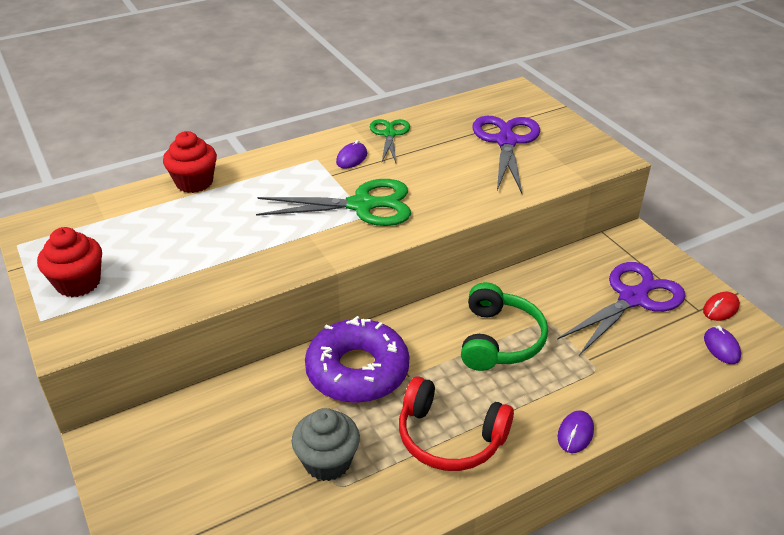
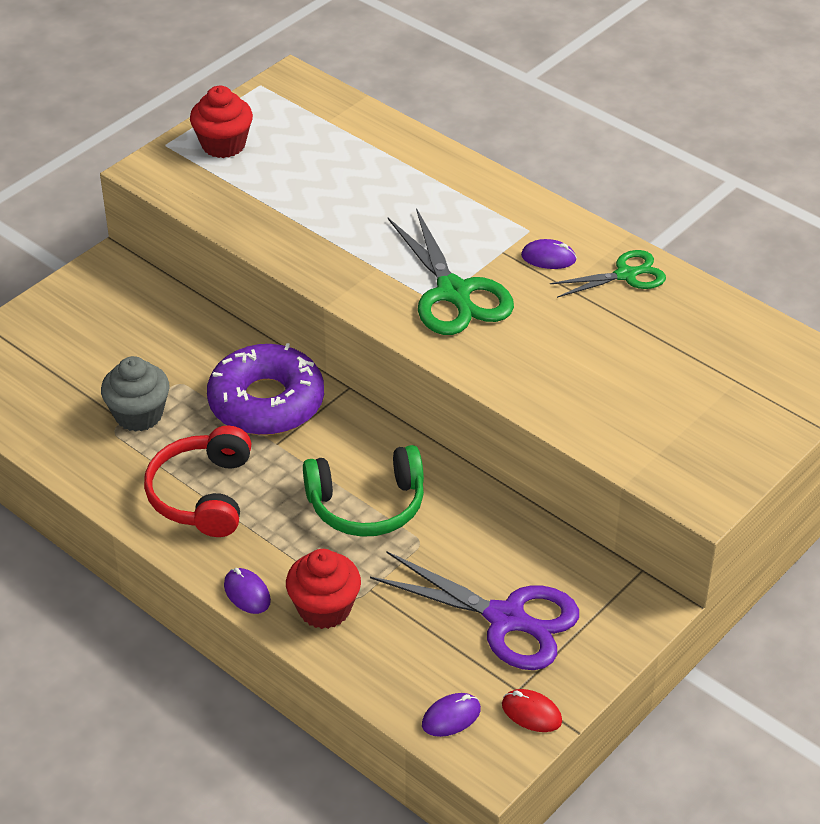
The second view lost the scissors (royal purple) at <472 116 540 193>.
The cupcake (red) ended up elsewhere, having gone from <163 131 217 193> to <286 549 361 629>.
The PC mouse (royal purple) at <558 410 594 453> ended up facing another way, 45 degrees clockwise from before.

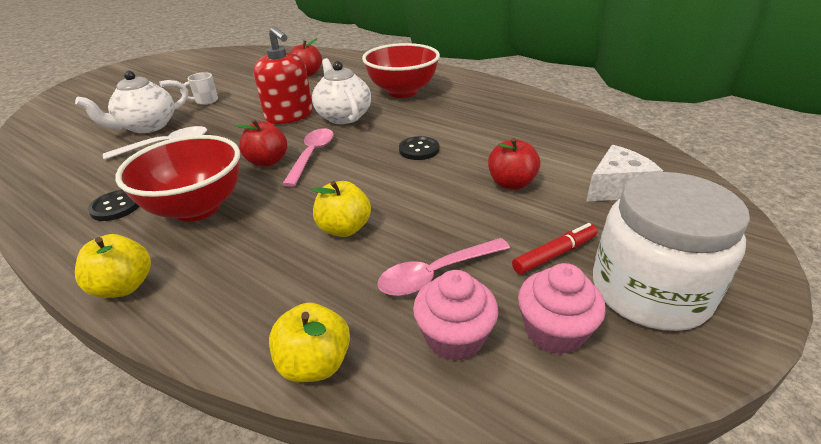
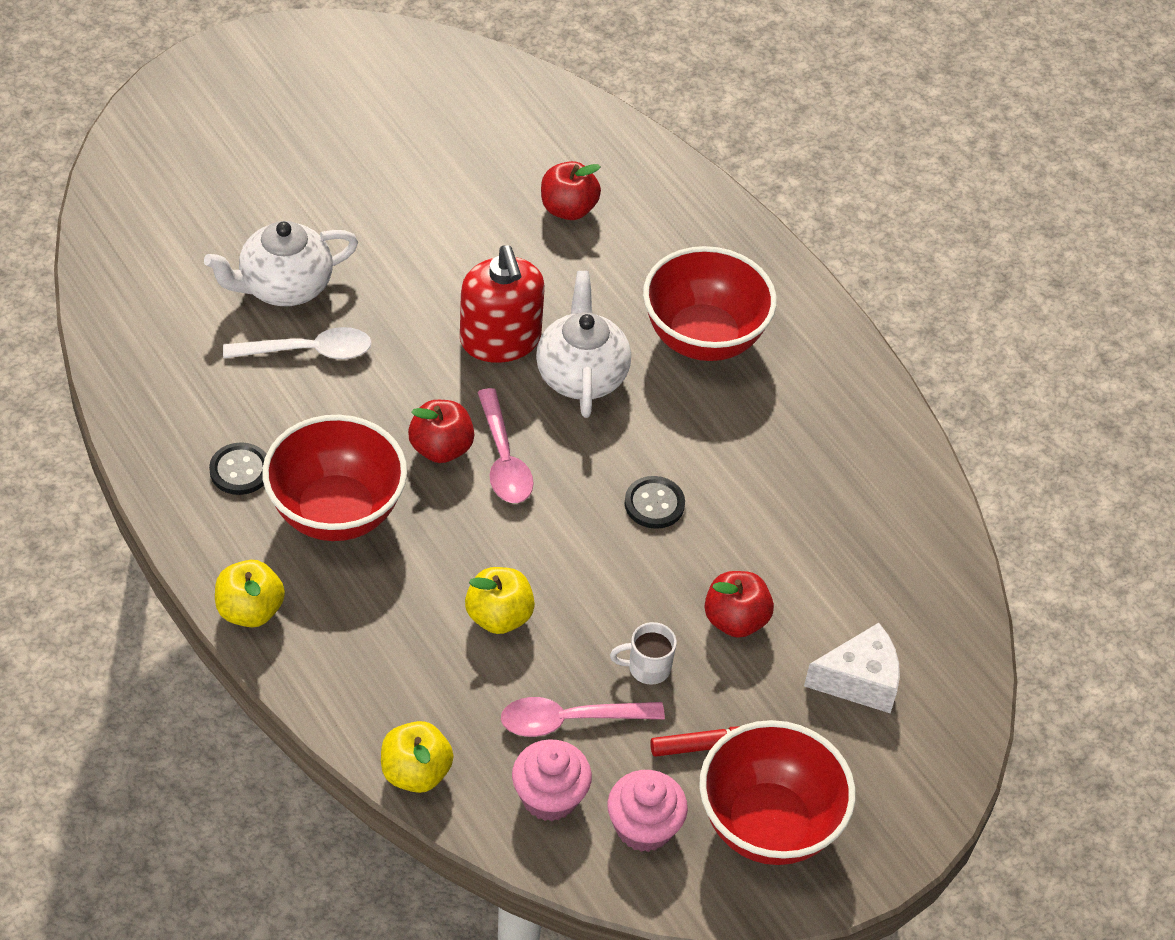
The tea mug (snow-white) ended up elsewhere, having gone from <180 72 218 105> to <610 622 677 685>.
Where the jam jar (snow-white) stood at <593 172 750 331>, the deep dish (red) came to stand at <699 720 856 865>.
The teaspoon (rose-pink) at <282 128 334 187> ended up facing another way, 135 degrees clockwise from before.

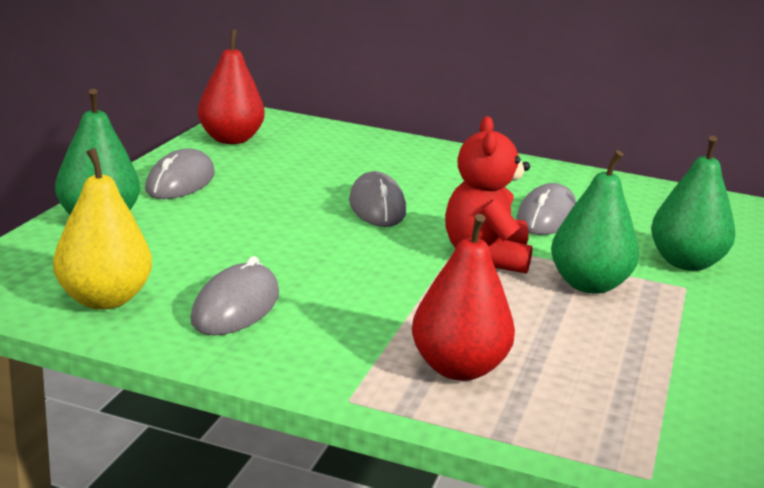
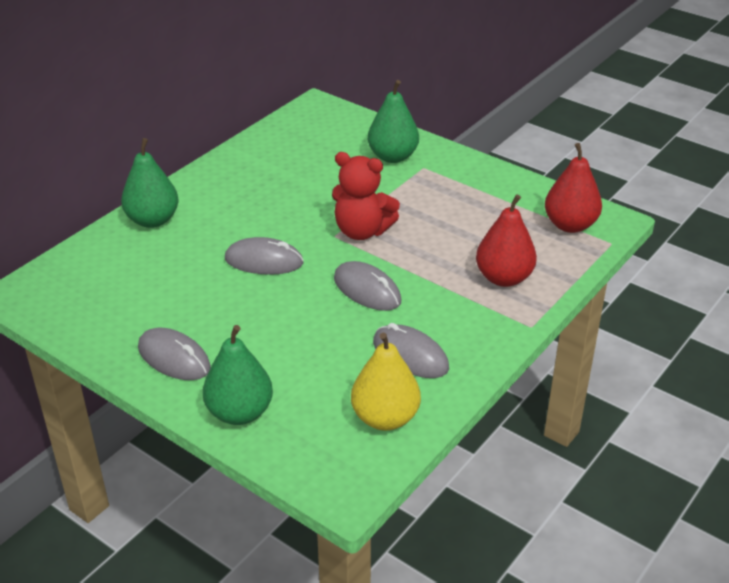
The pear fruit (red) ended up elsewhere, having gone from <198 29 265 144> to <545 143 602 233>.
The PC mouse (grey) ended up elsewhere, having gone from <516 183 577 235> to <334 261 402 311>.
The pear fruit (green) ended up elsewhere, having gone from <551 150 639 294> to <121 138 178 228>.

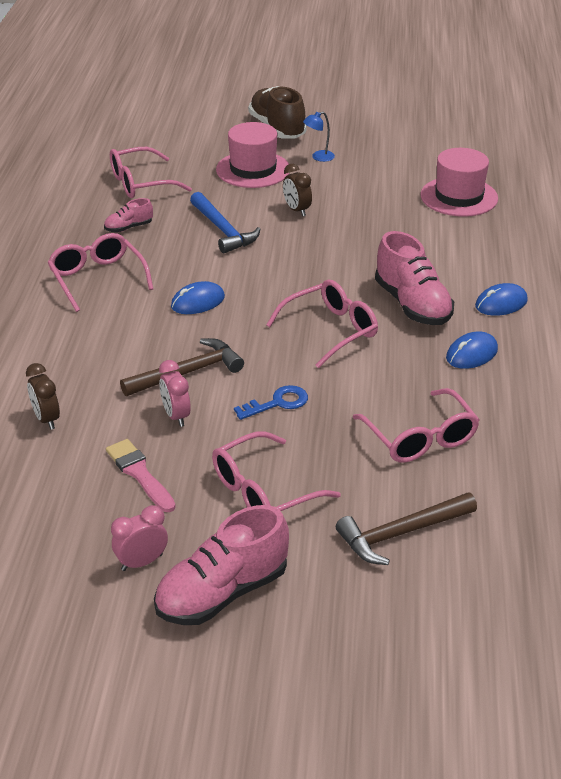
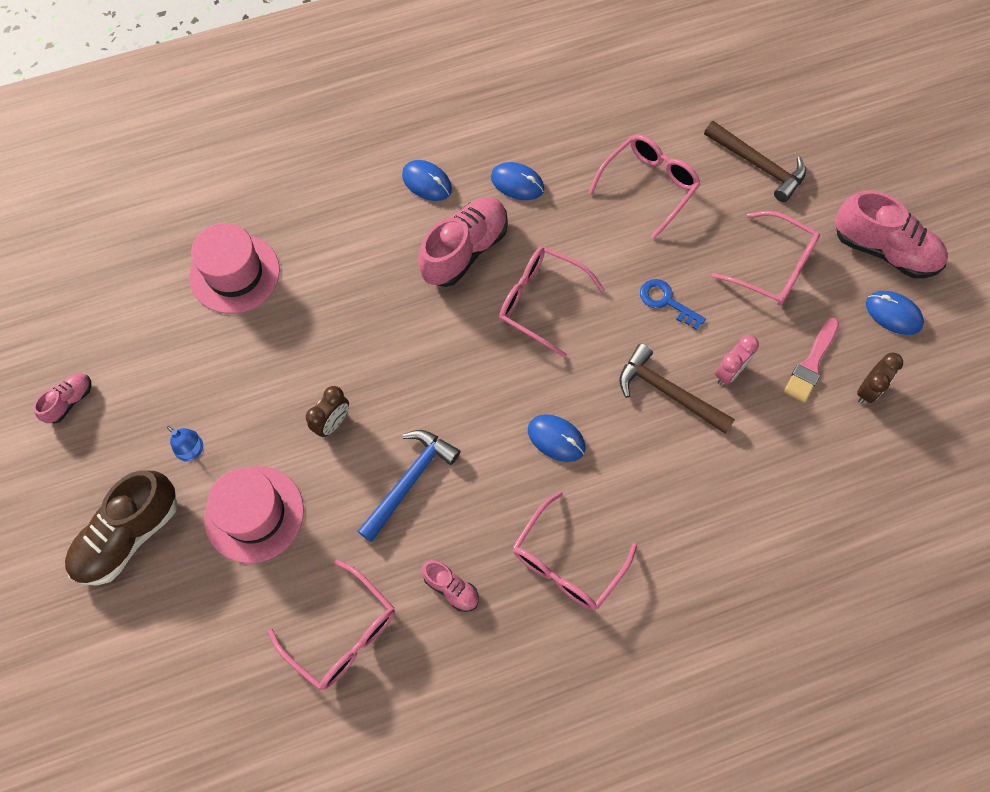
The second view gained the sneaker (rose-pink) at <33 373 91 424>.
The alarm clock (dark brown) ended up elsewhere, having gone from <26 363 60 430> to <857 353 903 404>.
Where the alarm clock (rose-pink) stood at <111 505 168 571>, the PC mouse (blue) came to stand at <866 291 924 335>.

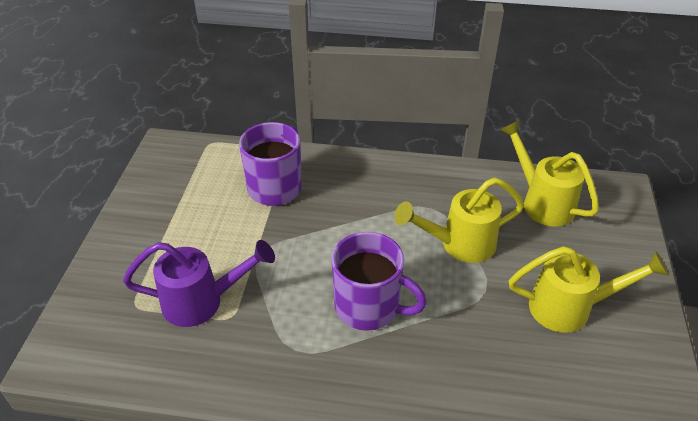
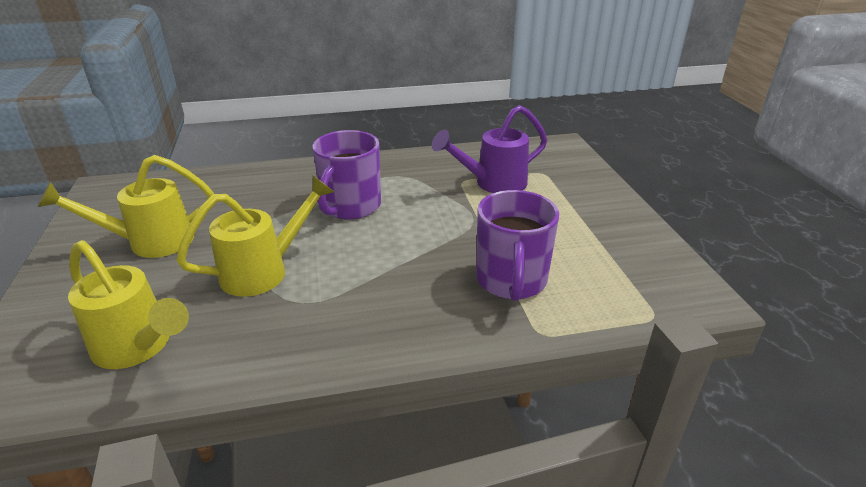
The tea mug (royal purple) at <331 232 427 331> ended up facing another way, 75 degrees counterclockwise from before.

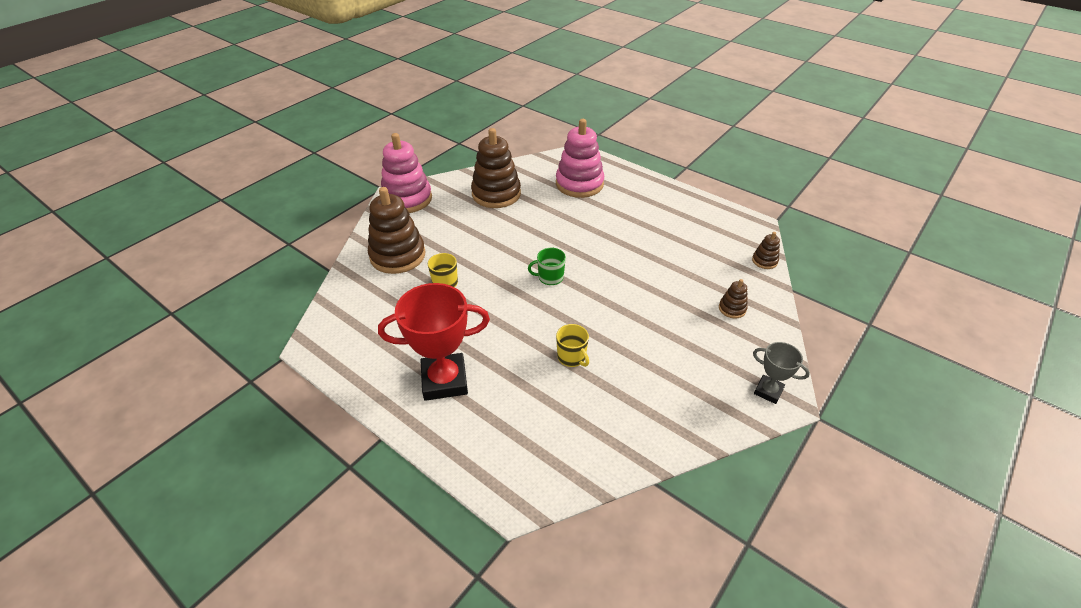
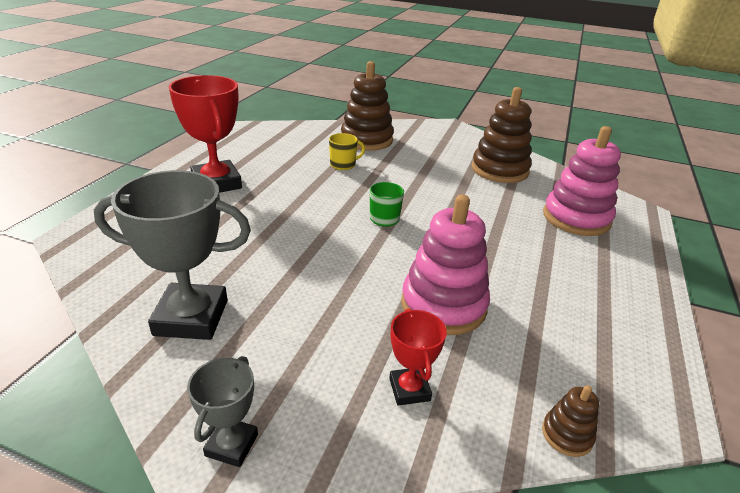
The second view lost the tea mug (yellow) at <556 324 589 367>.
The second view gained the award cup (grey) at <94 170 251 340>.
The stacking rings (rose-pink) ended up elsewhere, having gone from <381 133 432 213> to <401 195 490 335>.
Where the stacking rings (dark brown) stood at <719 279 748 318>, the award cup (red) came to stand at <389 309 447 406>.

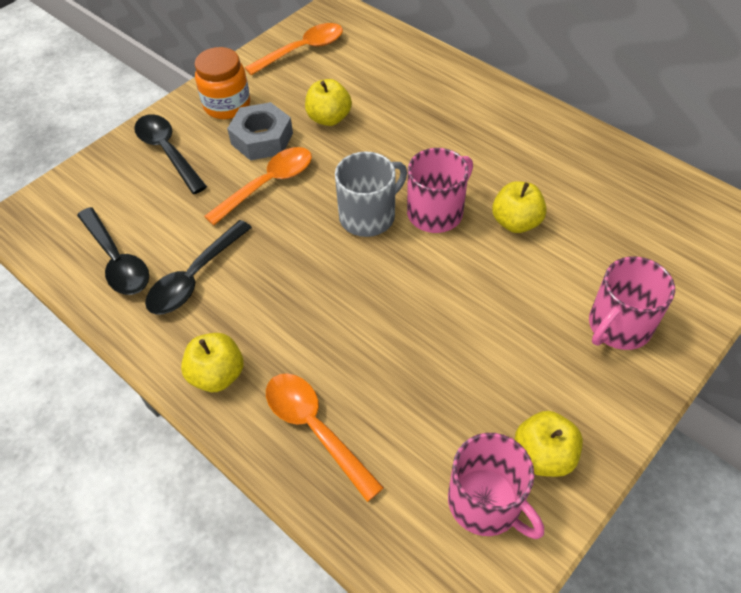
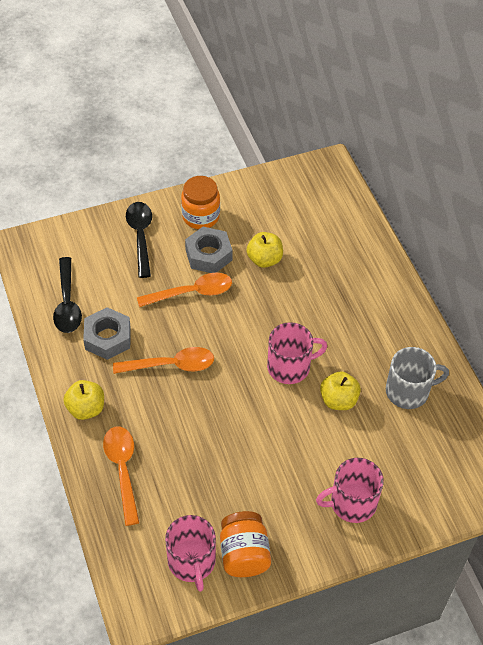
The teaspoon (orange) ended up elsewhere, having gone from <245 23 343 75> to <113 347 214 374>.
The tea mug (grey) ended up elsewhere, having gone from <335 151 407 237> to <386 347 449 409>.
Where the teaspoon (black) stood at <145 220 252 315>, the hexagon nut (grey) came to stand at <83 307 131 360>.
Where the toy apple (yellow) stood at <515 411 583 477>, the jam jar (orange) came to stand at <220 511 271 577>.

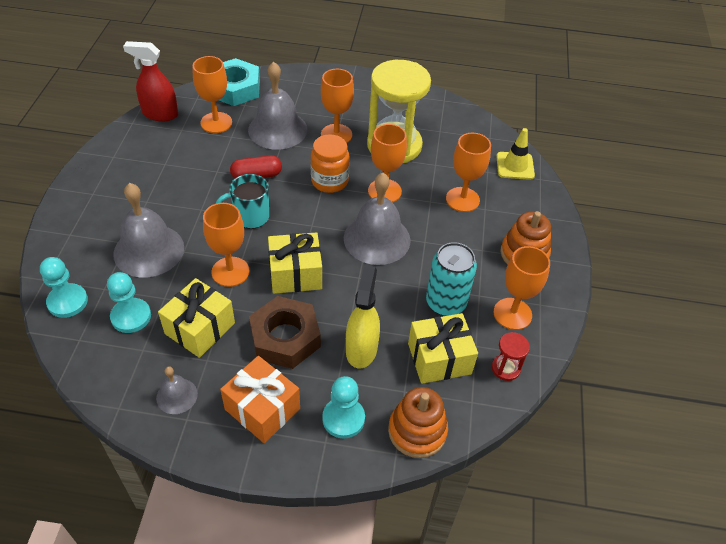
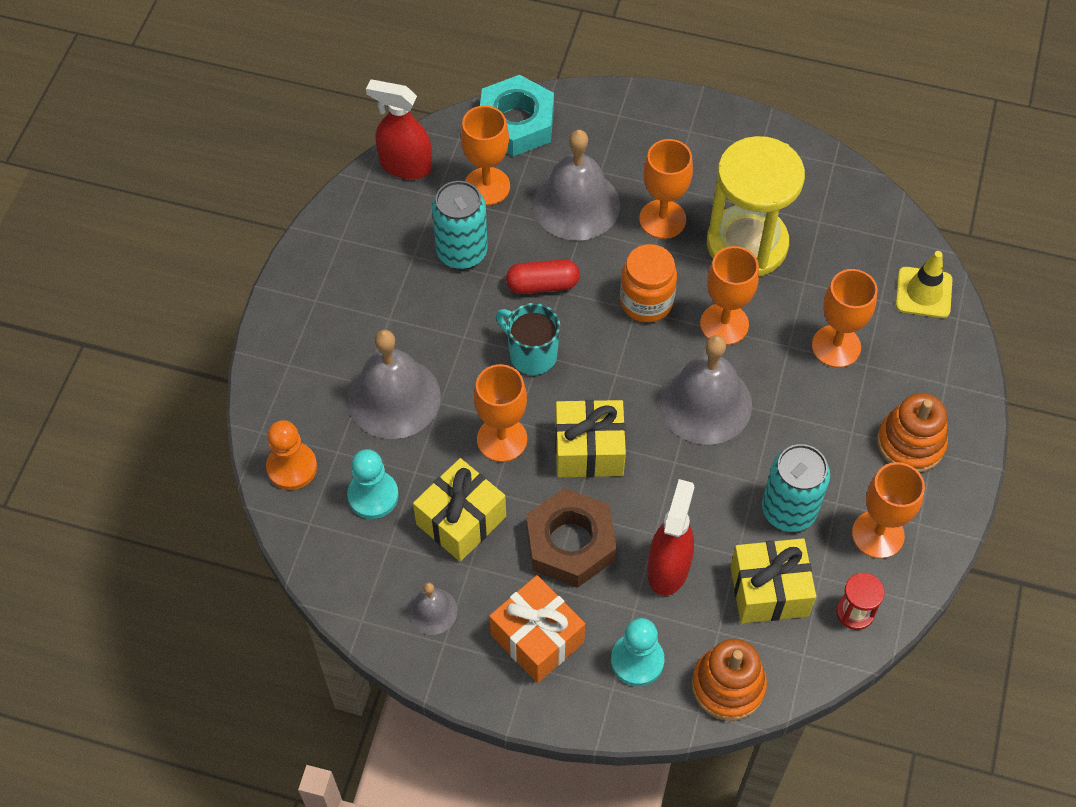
The second view gained the tin (turquoise) at <432 181 488 269>.
What was the pawn (turquoise) at <40 257 88 318> turned into the pawn (orange) at <266 420 317 490>.
What was the spray bottle (yellow) at <346 265 380 368> turned into the spray bottle (red) at <647 479 695 596>.
The tea mug (turquoise) at <216 174 269 229> ended up facing another way, 45 degrees clockwise from before.

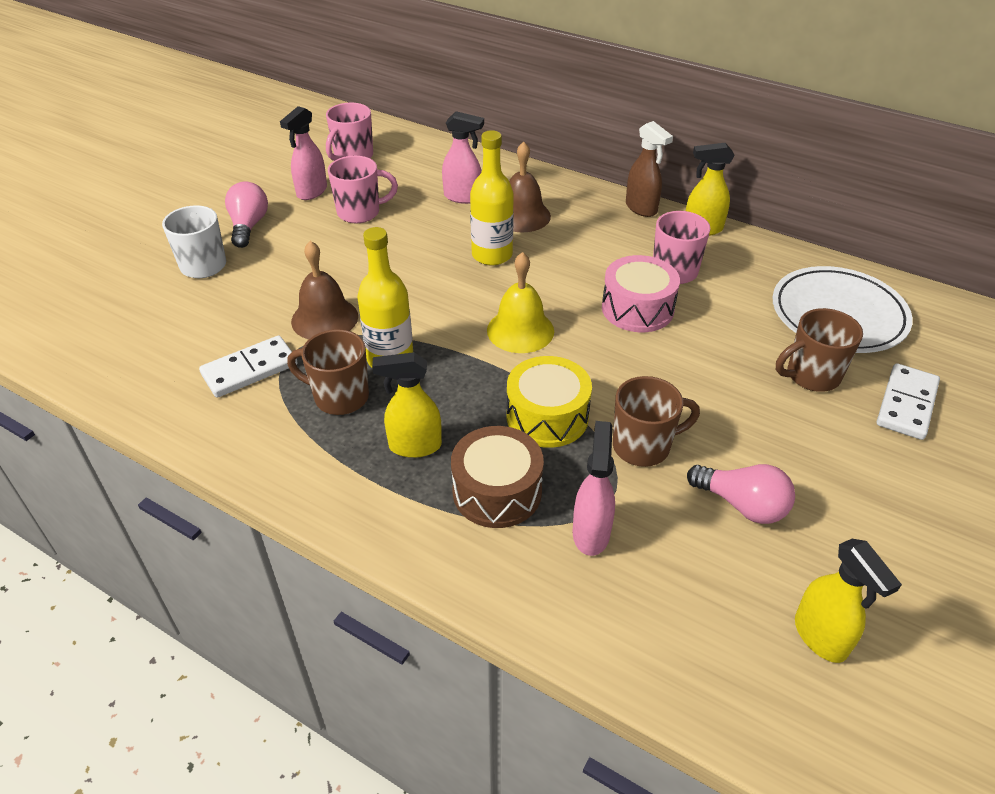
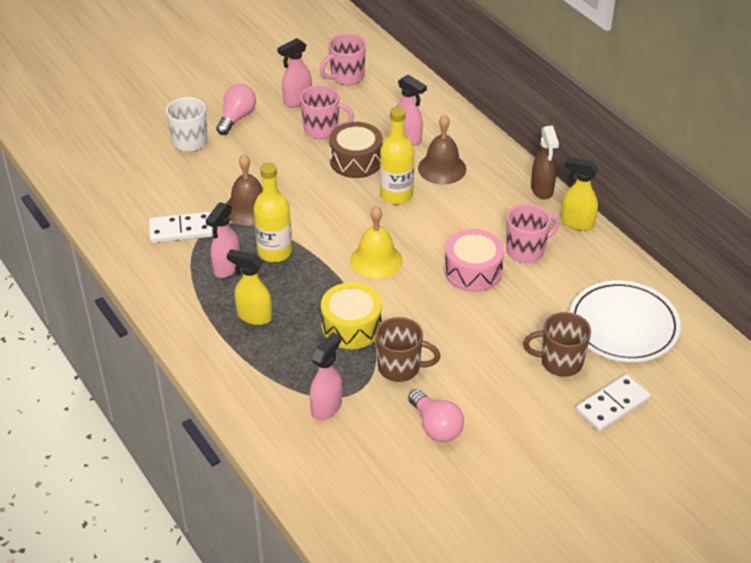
The second view lost the spray bottle (yellow) at <795 539 902 663>.
The drum (dark brown) ended up elsewhere, having gone from <451 426 544 528> to <329 122 383 178>.
Where the tea mug (dark brown) stood at <287 329 369 415>, the spray bottle (rose-pink) came to stand at <206 202 240 278>.

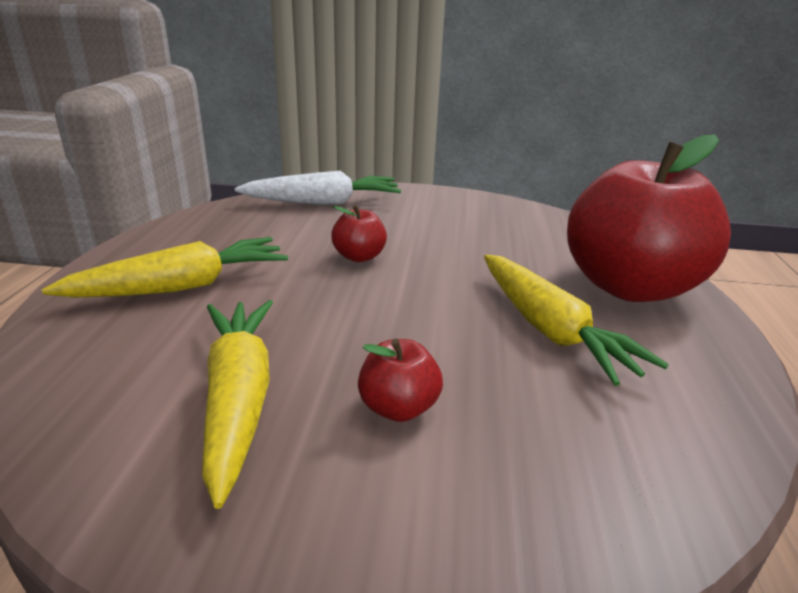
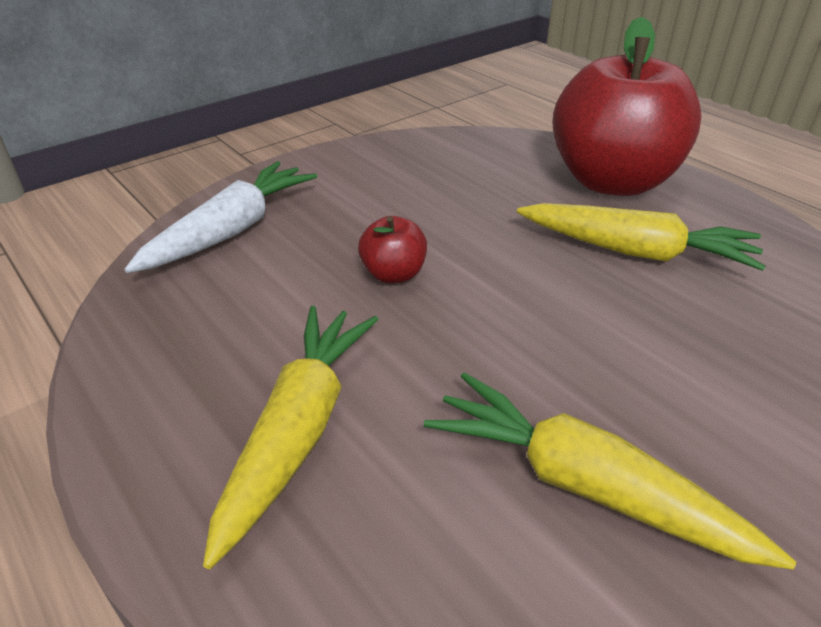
The second view lost the toy apple (red) at <358 339 443 422>.

